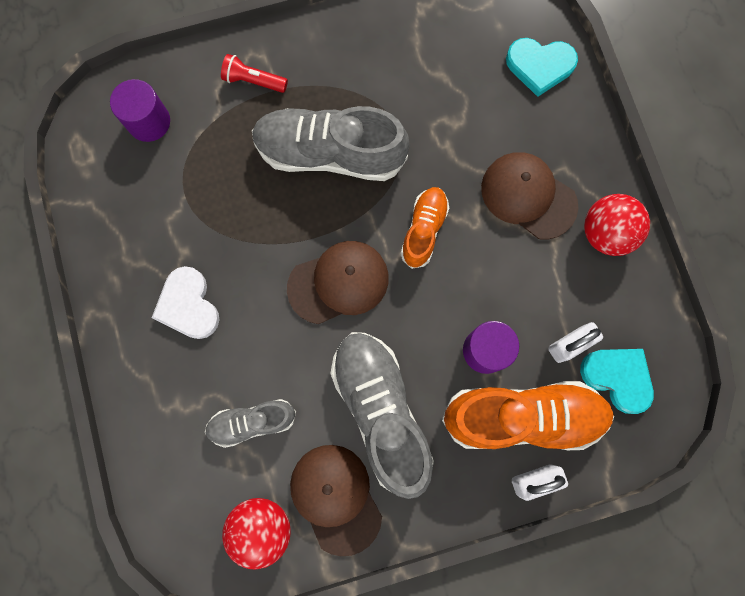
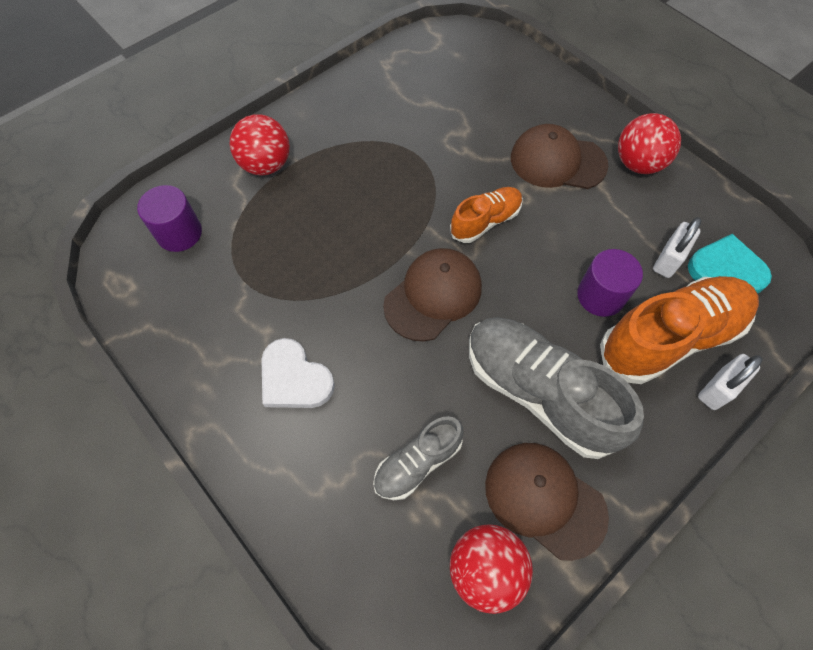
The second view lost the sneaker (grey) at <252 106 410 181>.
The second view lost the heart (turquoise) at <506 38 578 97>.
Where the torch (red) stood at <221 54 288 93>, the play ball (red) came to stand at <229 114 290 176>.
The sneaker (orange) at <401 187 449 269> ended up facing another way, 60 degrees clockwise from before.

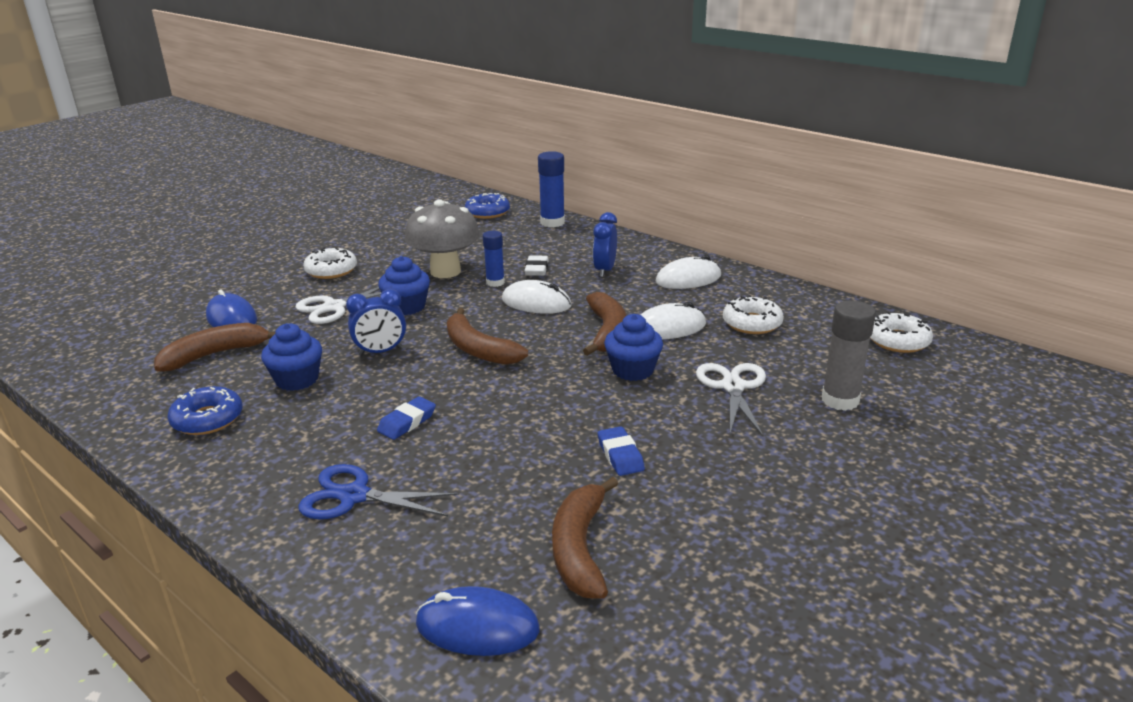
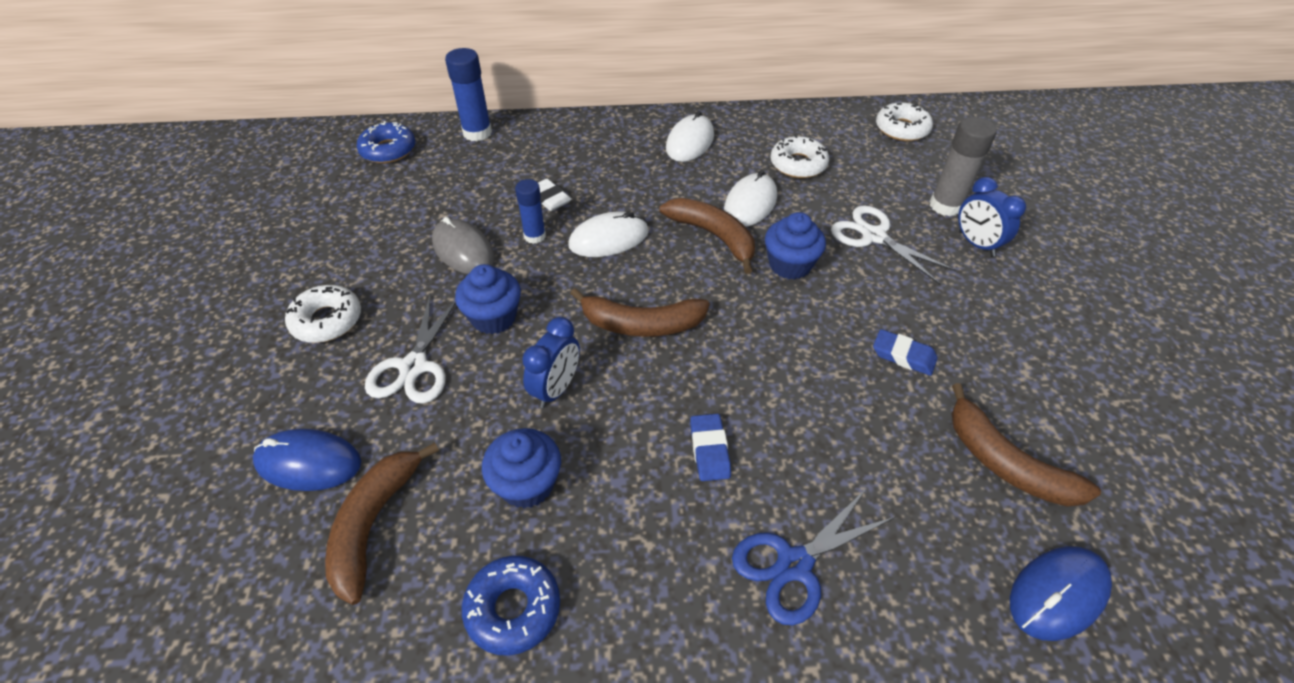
The alarm clock (blue) ended up elsewhere, having gone from <593 212 617 277> to <958 177 1026 257>.
Where the toadstool (grey) stood at <405 199 480 278>, the PC mouse (grey) came to stand at <432 217 494 274>.

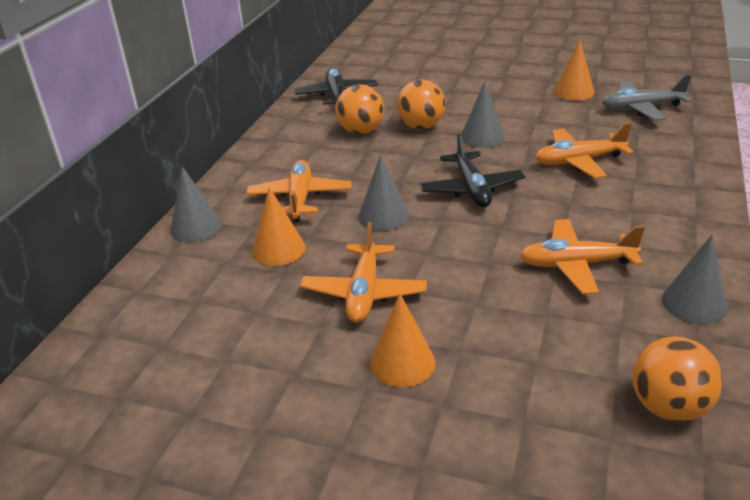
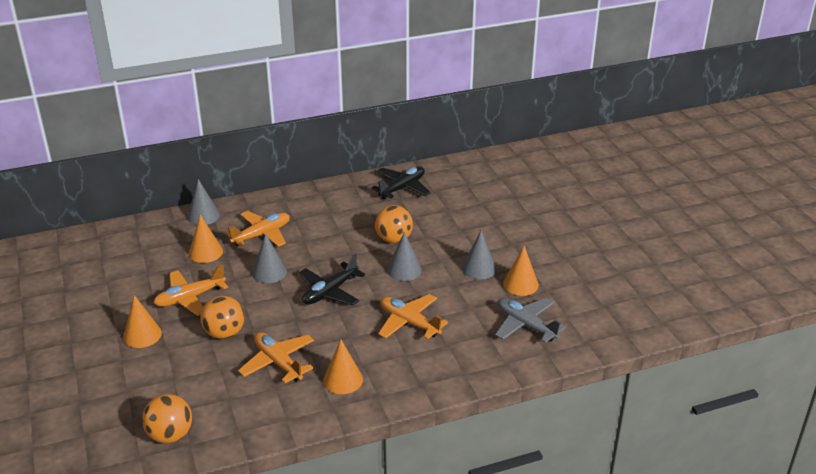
The second view gained the solid cone (orange) at <323 340 363 394>.
The play ball (orange) ended up elsewhere, having gone from <335 84 384 134> to <200 296 244 339>.
The solid cone (grey) ended up elsewhere, having gone from <662 235 728 324> to <462 231 496 279>.

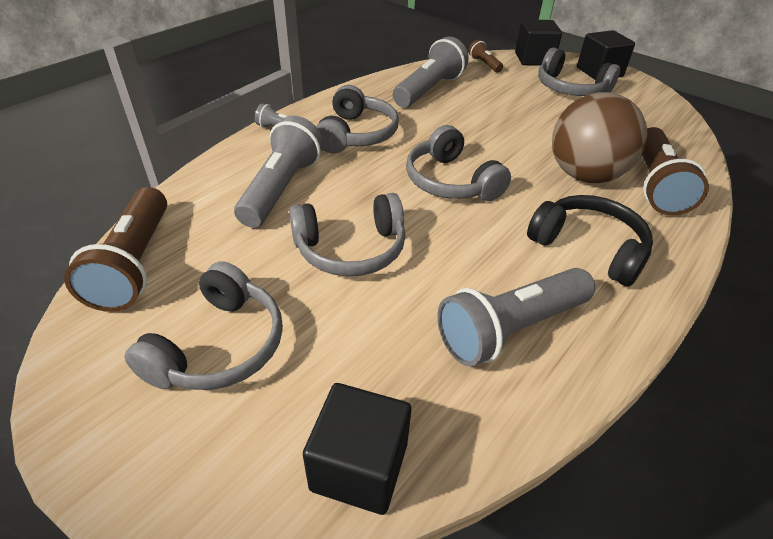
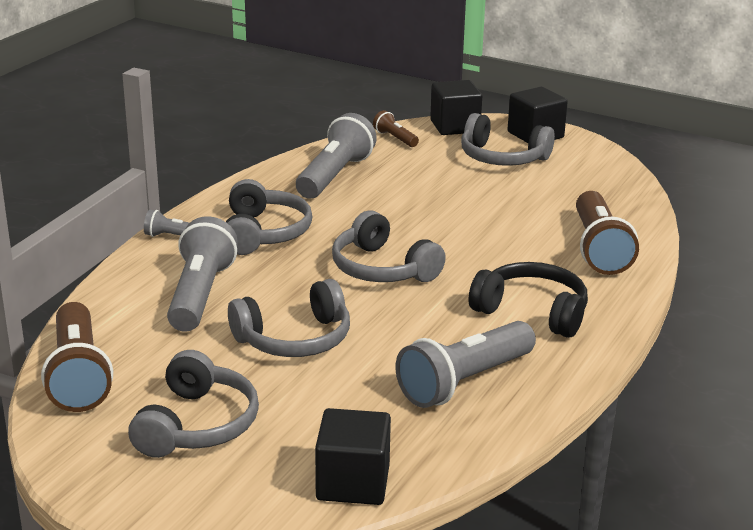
The second view lost the play ball (dark brown) at <552 92 647 183>.

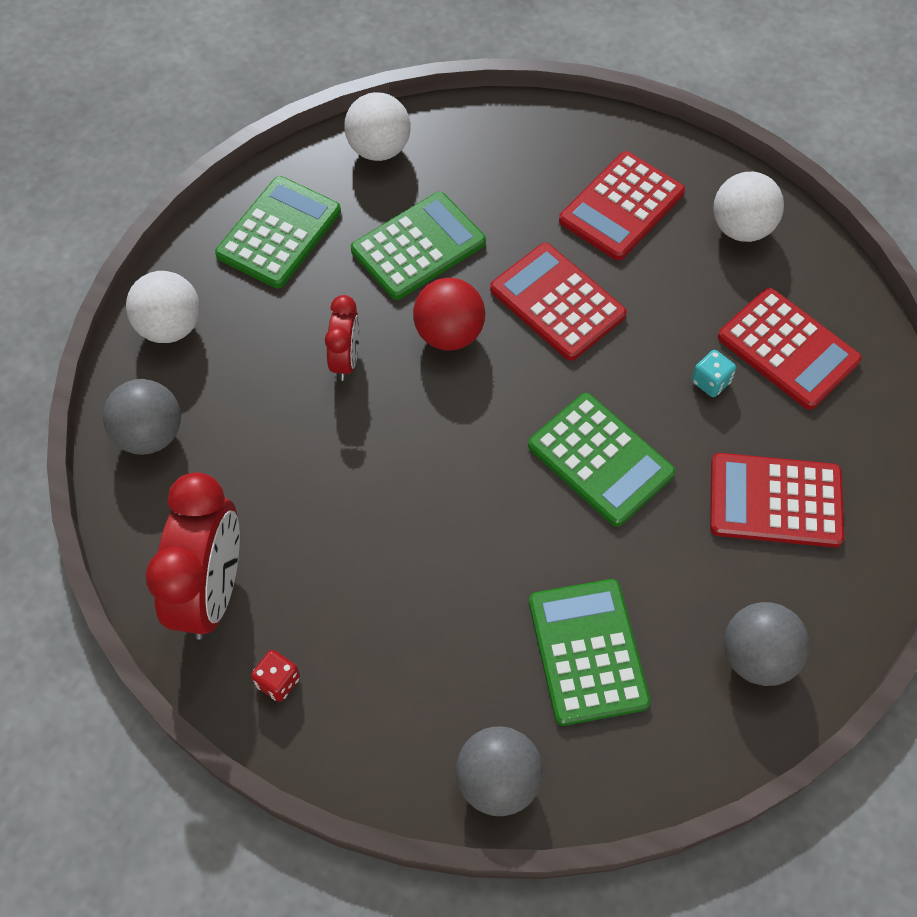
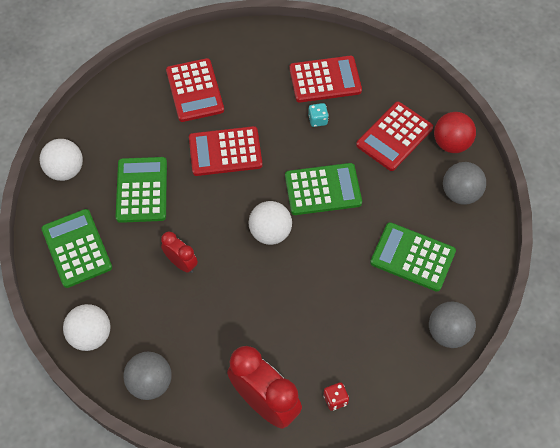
The play ball (red) ended up elsewhere, having gone from <413 278 485 350> to <434 112 476 153>.
The play ball (snow-white) ended up elsewhere, having gone from <713 172 784 242> to <248 201 292 245>.

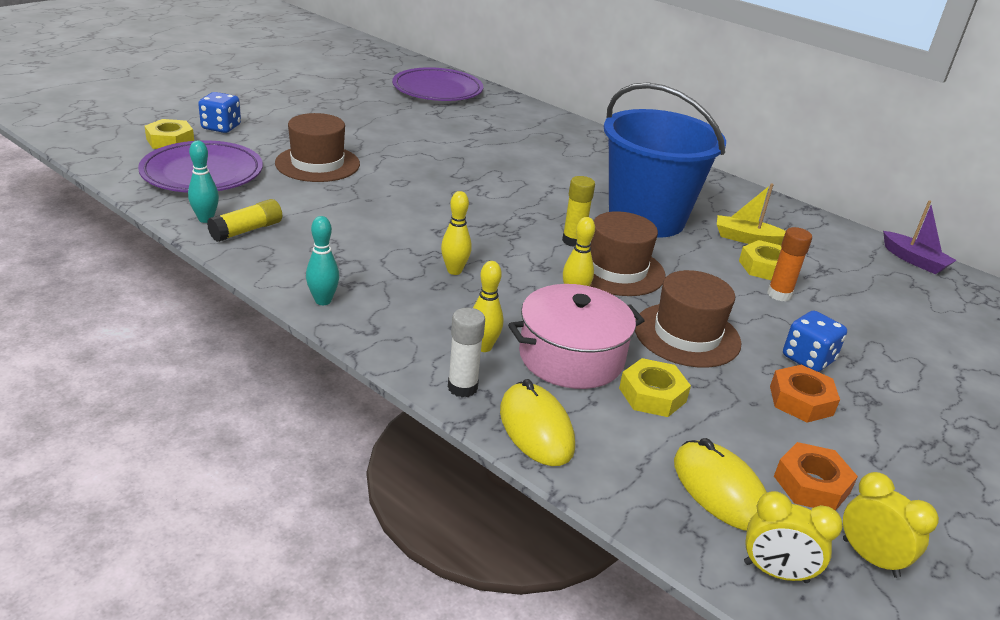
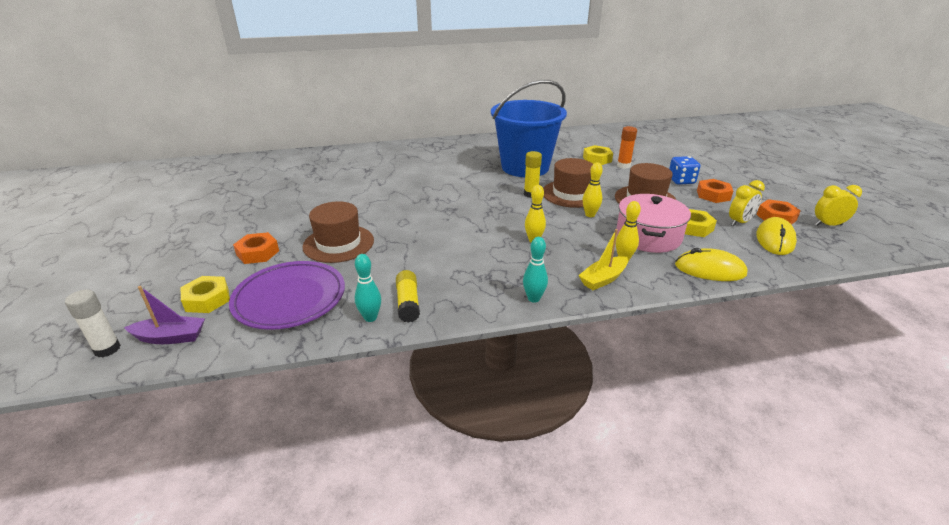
The second view lost the game die (blue) at <198 92 241 133>.
The second view lost the plate (royal purple) at <392 67 483 101>.
The second view gained the hexagon nut (orange) at <233 232 279 264>.
The glue (snow-white) ended up elsewhere, having gone from <448 308 485 398> to <65 290 121 358>.
The sailboat (yellow) ended up elsewhere, having gone from <717 183 786 245> to <578 229 628 290>.
The alarm clock (yellow) ended up elsewhere, having gone from <744 491 843 583> to <729 180 765 226>.
The sailboat (royal purple) ended up elsewhere, having gone from <883 200 957 274> to <124 286 205 344>.
The PC mouse (yellow) at <674 438 767 531> ended up facing another way, 75 degrees counterclockwise from before.

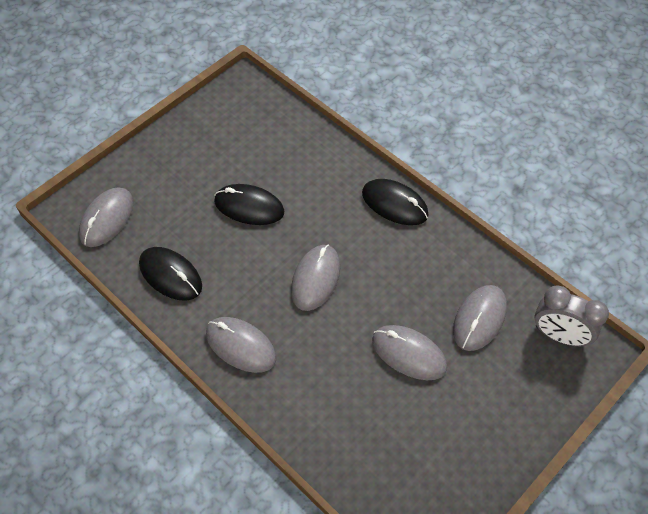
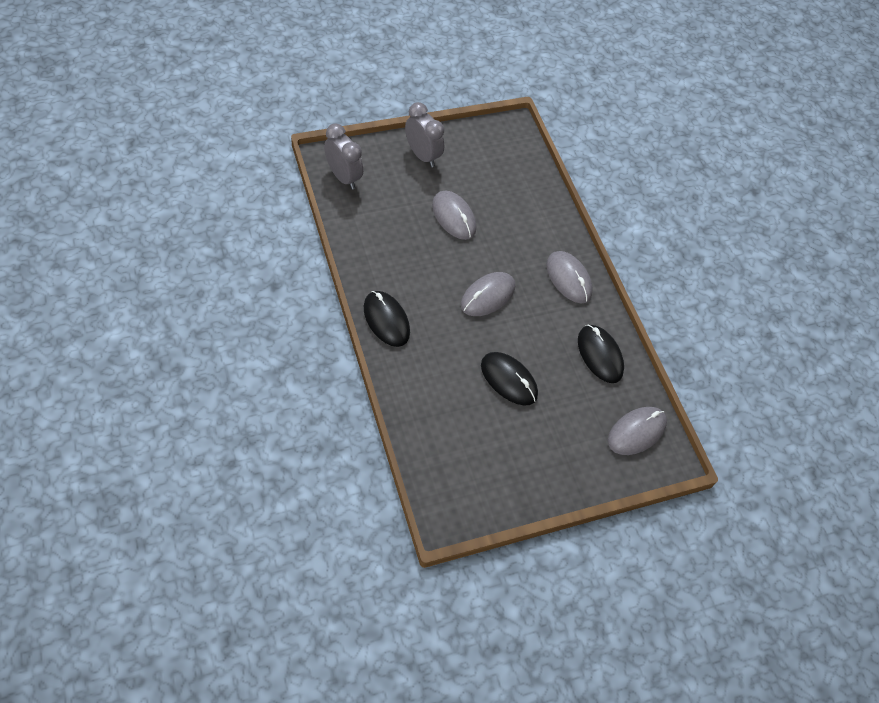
The second view lost the PC mouse (grey) at <453 285 507 351>.
The second view gained the alarm clock (grey) at <405 102 444 167>.

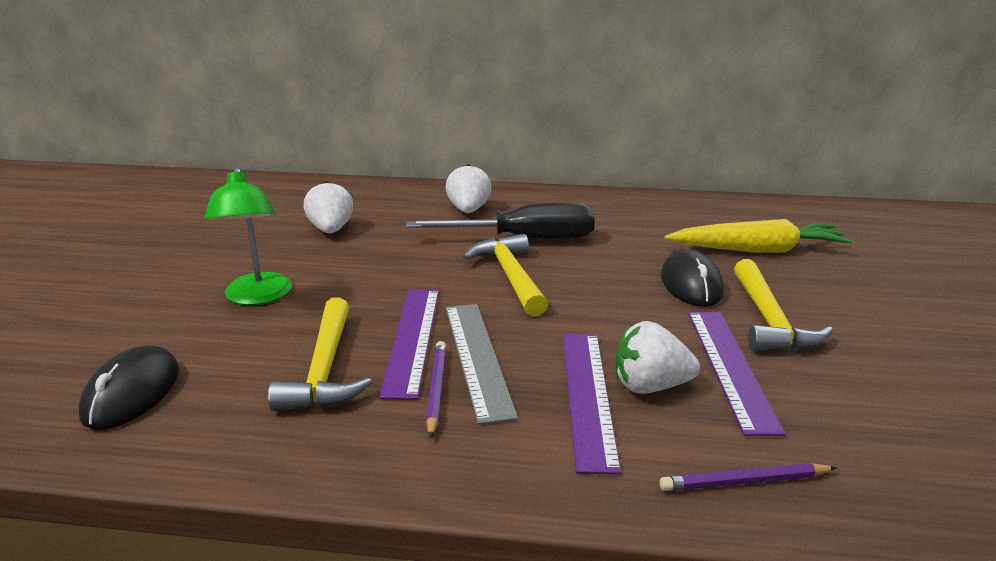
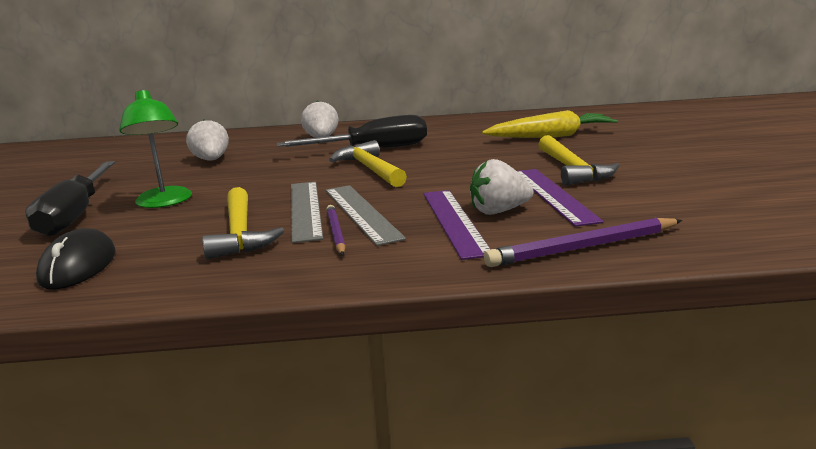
The second view lost the PC mouse (black) at <661 249 724 307>.
The second view gained the flat screwdriver (black) at <25 161 115 237>.
What was the straightedge (royal purple) at <379 290 439 400> turned into the straightedge (grey) at <291 182 323 243>.
The size of the lead pencil (royal purple) at <660 463 837 491> changed by a factor of 1.64.

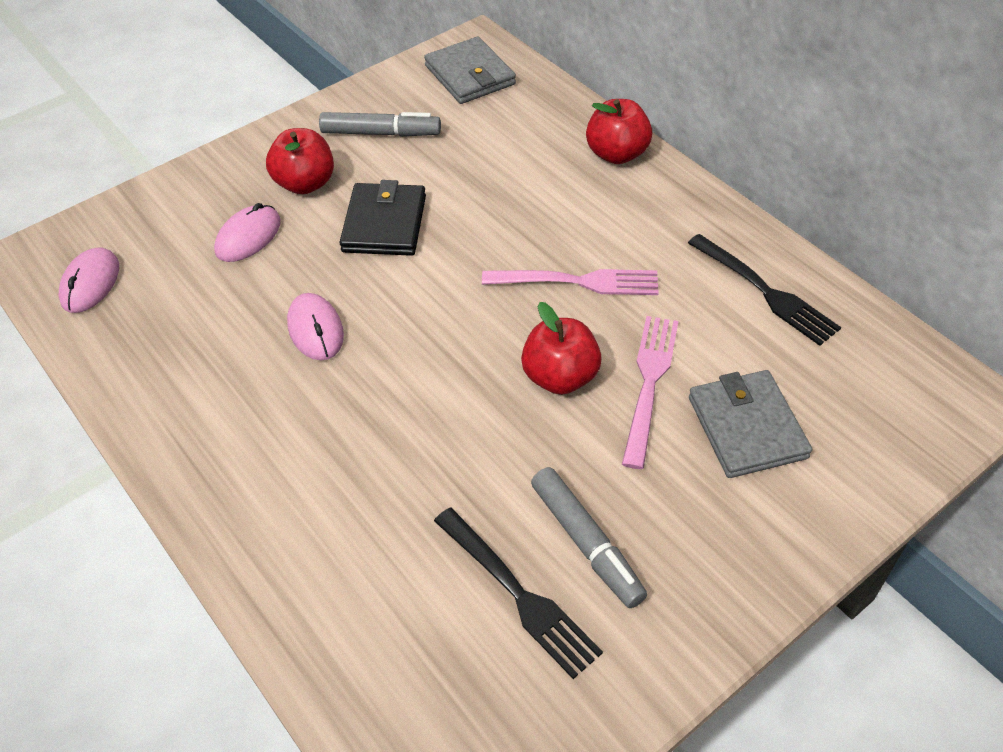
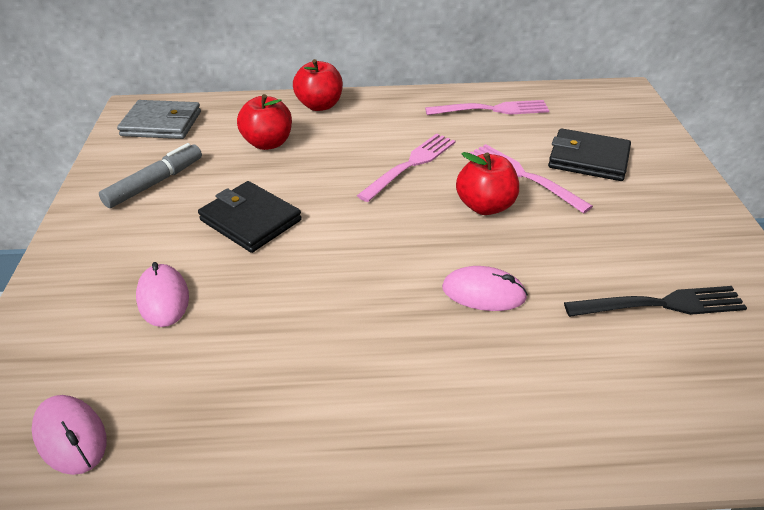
The second view lost the felt pen (grey) at <531 467 647 608>.
The toy apple (red) ended up elsewhere, having gone from <266 128 334 194> to <237 94 292 150>.
The PC mouse (rose-pink) ended up elsewhere, having gone from <287 293 344 360> to <442 266 528 311>.
What was the table fork (black) at <688 234 841 346> turned into the table fork (rose-pink) at <425 100 549 115>.
What was the billfold (grey) at <689 370 812 478> turned into the billfold (black) at <548 128 631 181>.

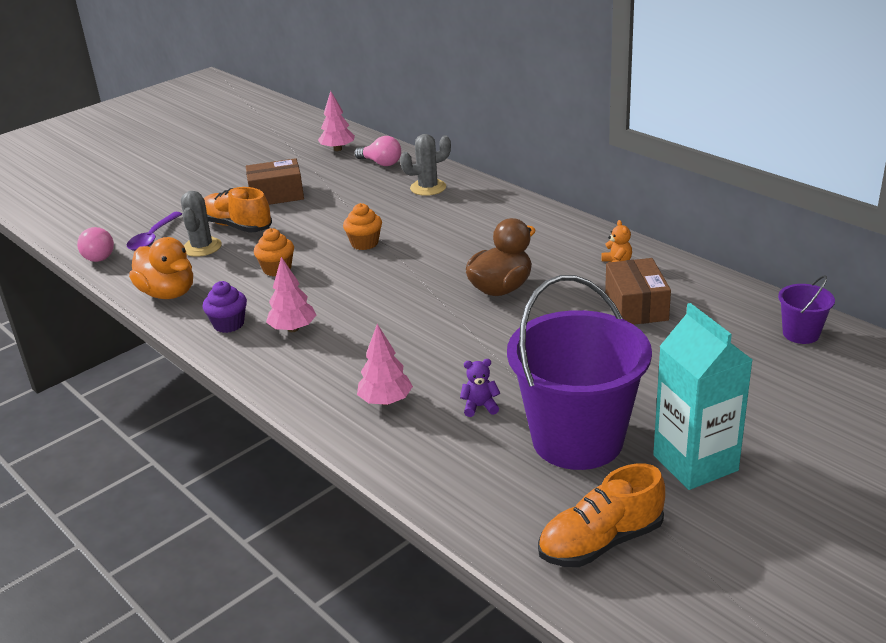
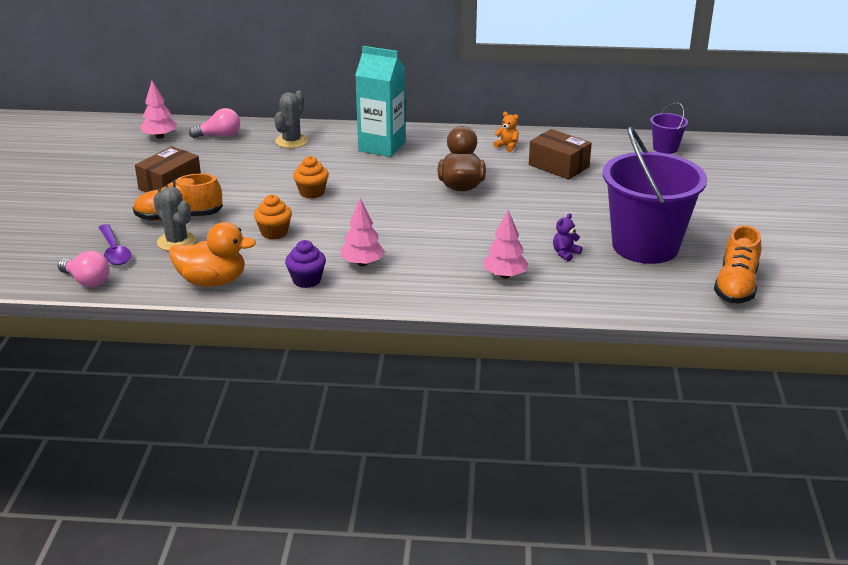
The juice carton (turquoise) ended up elsewhere, having gone from <653 303 752 490> to <355 46 405 157>.

